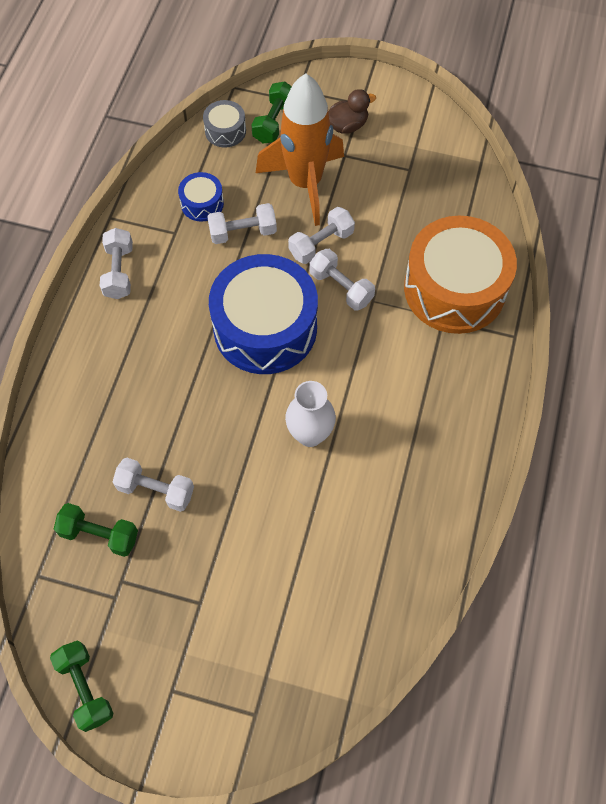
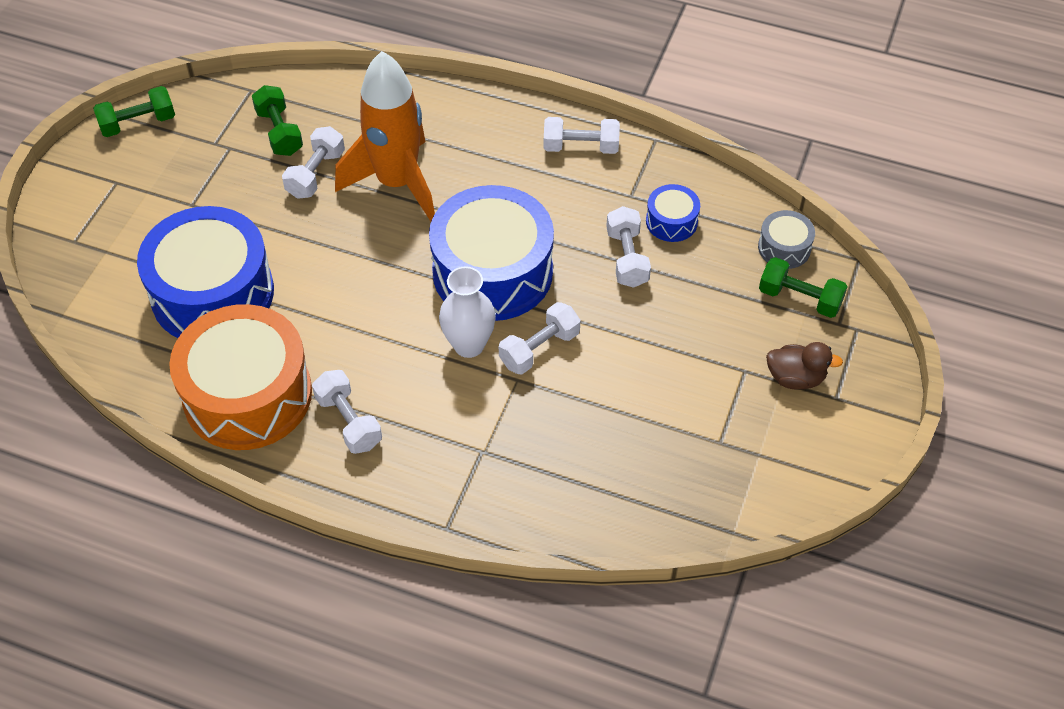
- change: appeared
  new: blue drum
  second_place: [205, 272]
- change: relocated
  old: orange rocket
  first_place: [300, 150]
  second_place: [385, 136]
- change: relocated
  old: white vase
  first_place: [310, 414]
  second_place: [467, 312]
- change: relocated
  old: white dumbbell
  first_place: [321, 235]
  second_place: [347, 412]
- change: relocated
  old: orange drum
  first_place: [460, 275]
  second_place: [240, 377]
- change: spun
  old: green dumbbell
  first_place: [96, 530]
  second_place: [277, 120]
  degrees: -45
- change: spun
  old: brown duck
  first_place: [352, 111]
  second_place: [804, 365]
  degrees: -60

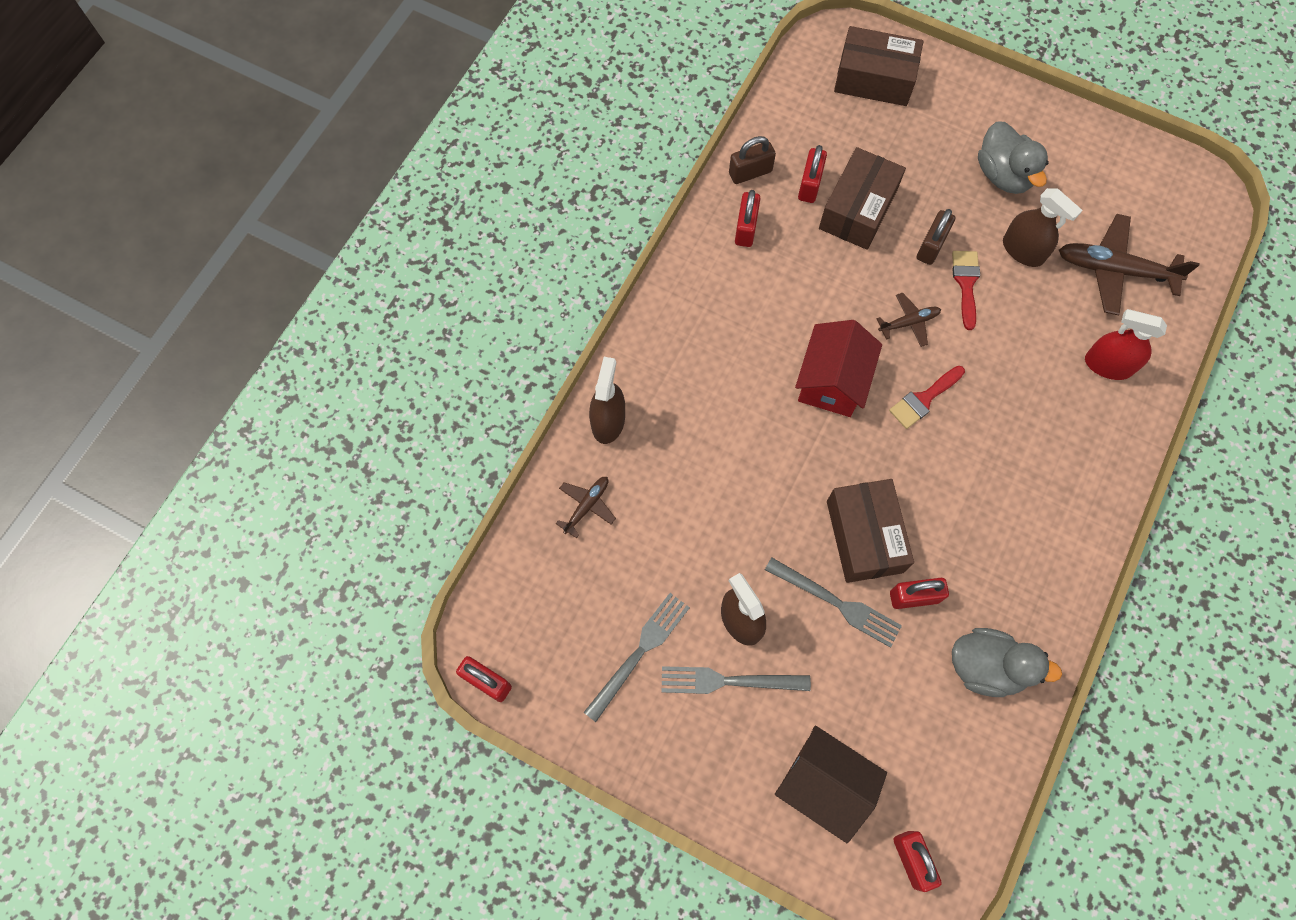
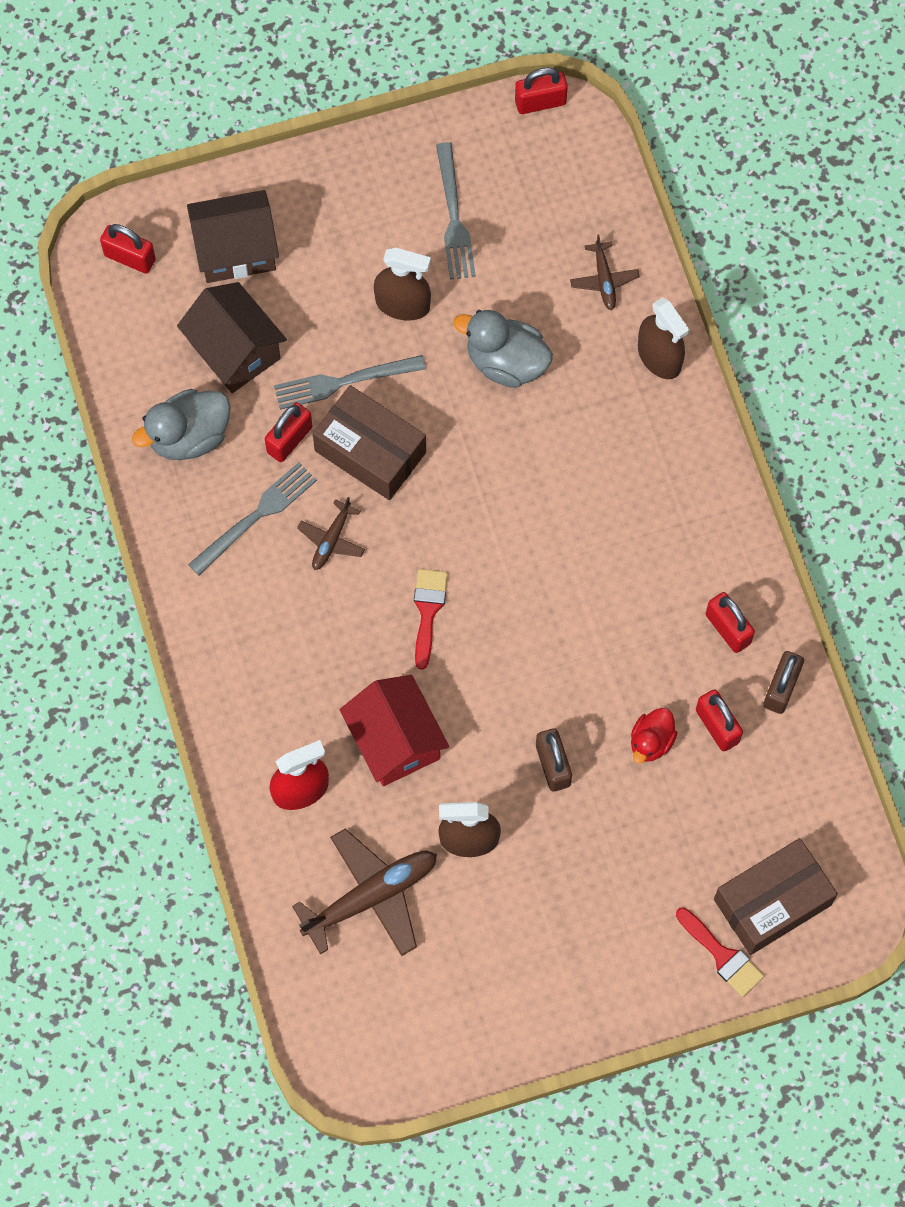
- change: appeared
  new: brown house
  second_place: [232, 337]
- change: relocated
  old: grey fork
  first_place: [736, 680]
  second_place: [252, 518]
- change: relocated
  old: red house
  first_place: [838, 368]
  second_place: [394, 730]
- change: relocated
  old: brown plane
  first_place: [909, 320]
  second_place: [331, 533]
- change: relocated
  old: red brush
  first_place: [966, 290]
  second_place: [720, 952]
- change: relocated
  old: grey duck
  first_place: [1013, 157]
  second_place: [503, 349]
- change: exchanged
  old: brown box
  new: red duck
  first_place: [862, 198]
  second_place: [654, 736]

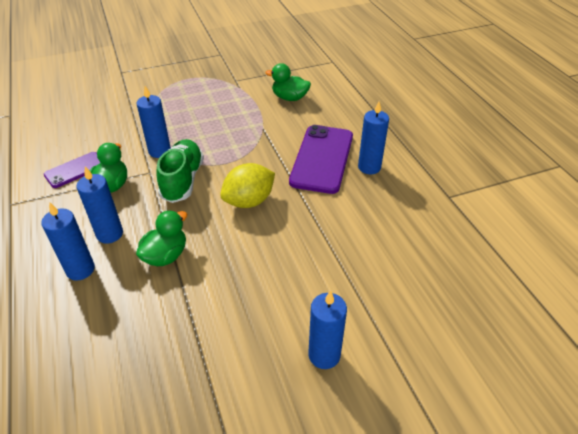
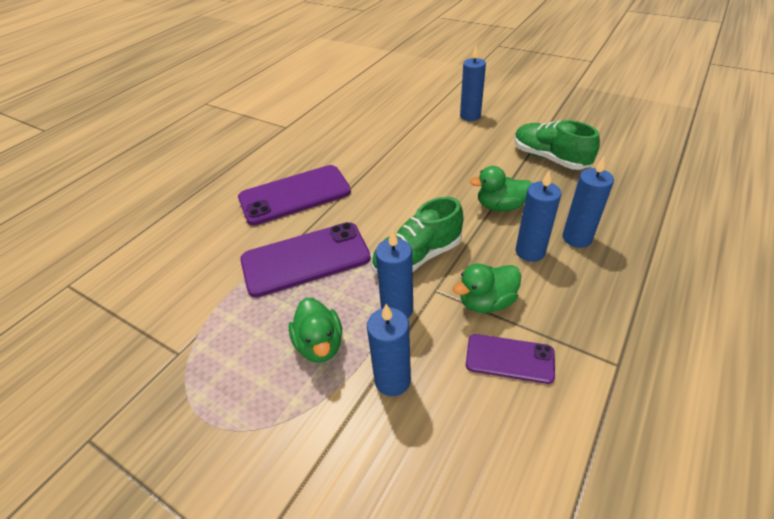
- change: missing
  old: yellow lemon
  first_place: [247, 185]
- change: appeared
  new: purple phone
  second_place: [305, 259]
- change: appeared
  new: green shoe
  second_place: [557, 145]
- change: relocated
  old: green duck
  first_place: [288, 82]
  second_place: [315, 330]
- change: relocated
  old: blue candle
  first_place: [373, 138]
  second_place: [389, 350]

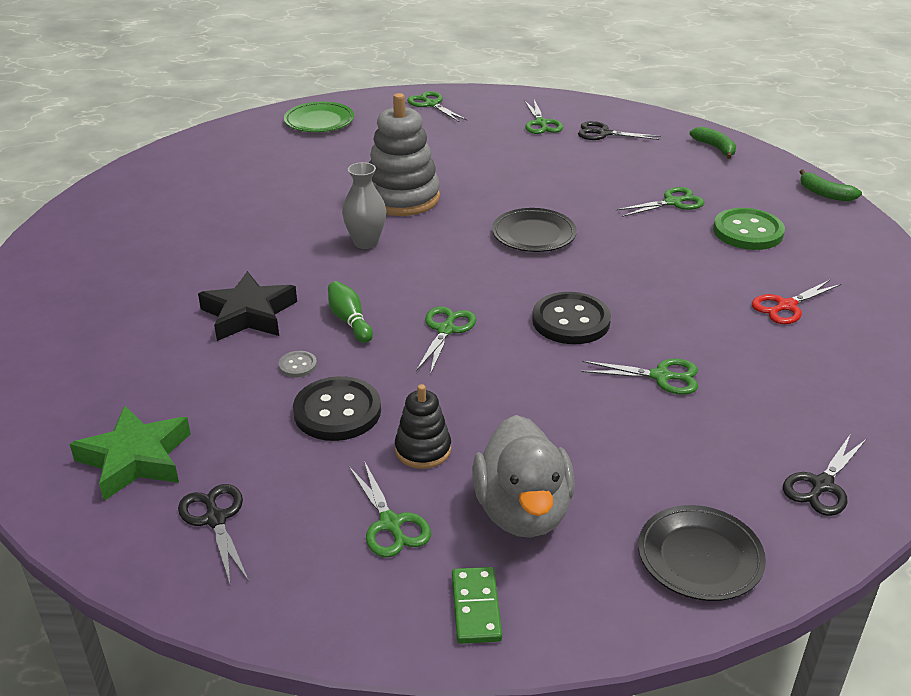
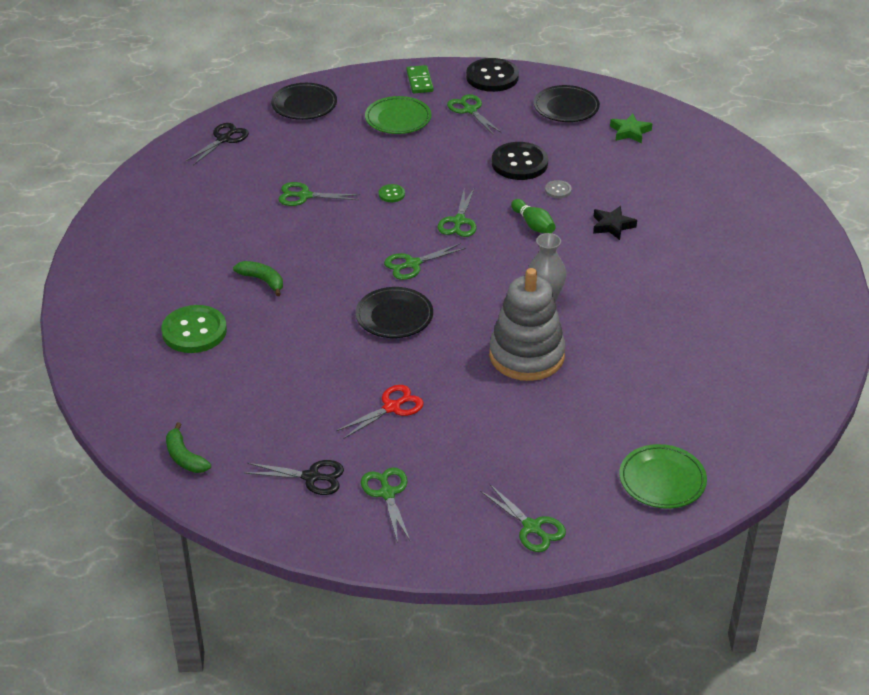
- change: missing
  old: black stacking toy
  first_place: [423, 426]
- change: appeared
  new: green button
  second_place: [392, 193]
- change: relocated
  old: black button
  first_place: [571, 318]
  second_place: [492, 75]
- change: relocated
  old: green scissors
  first_place: [660, 202]
  second_place: [425, 261]
- change: relocated
  old: red scissors
  first_place: [796, 302]
  second_place: [380, 412]
- change: relocated
  old: green banana
  first_place: [830, 185]
  second_place: [258, 278]
- change: exchanged
  old: black scissors
  new: black plate
  first_place: [213, 535]
  second_place: [567, 103]
- change: exchanged
  old: grey duck
  new: green plate
  first_place: [523, 476]
  second_place: [398, 115]
- change: size
  old: green star
  first_place: [130, 453]
  second_place: [631, 128]
  factor: 0.61
- change: size
  old: black star
  first_place: [247, 306]
  second_place: [615, 223]
  factor: 0.61

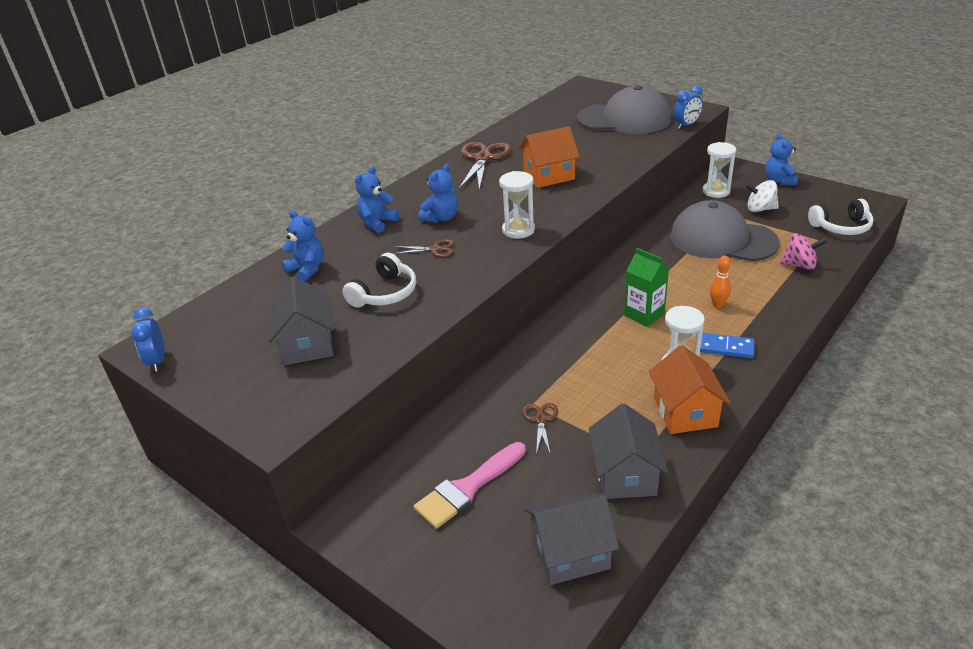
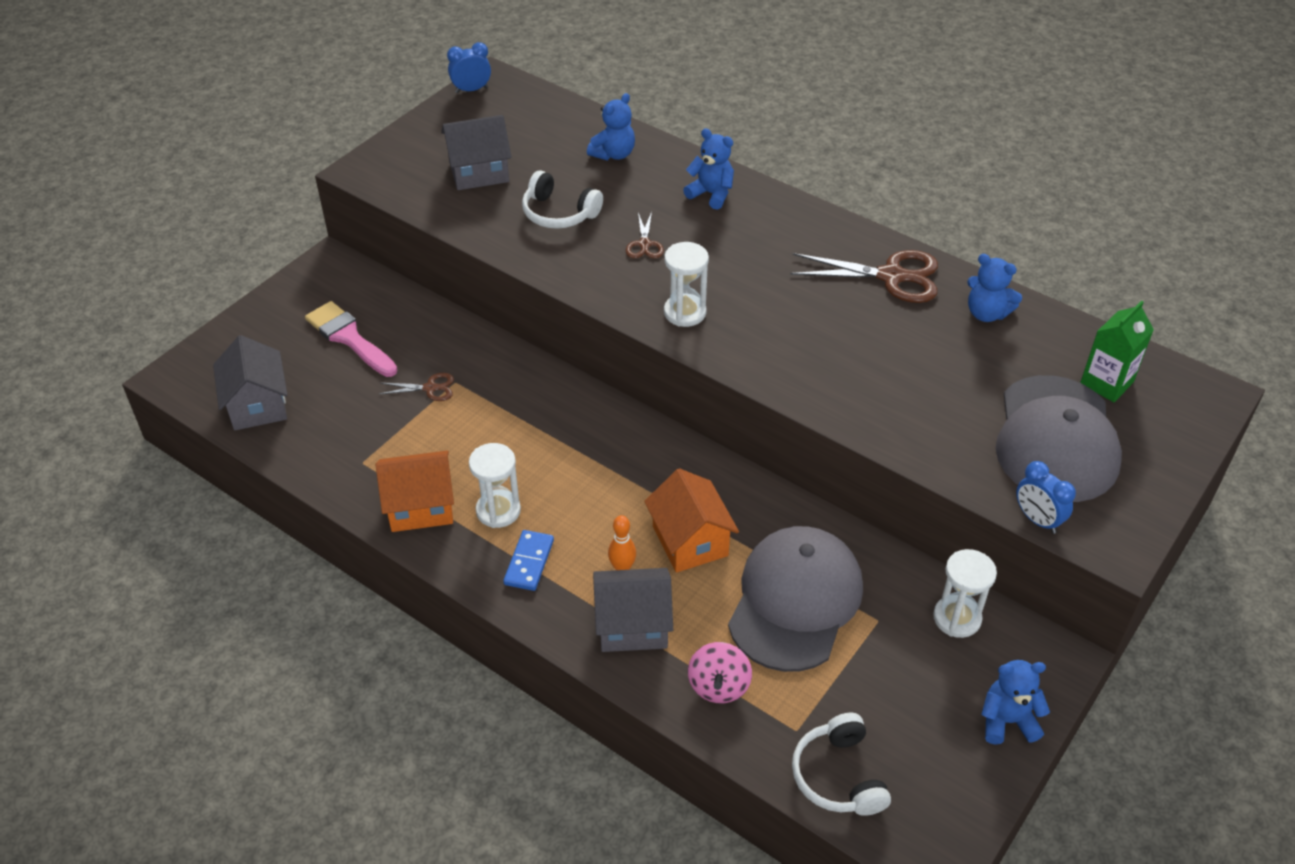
- change: missing
  old: white spinning top
  first_place: [762, 196]
- change: relocated
  old: blue teddy bear
  first_place: [438, 193]
  second_place: [994, 288]
- change: relocated
  old: orange house
  first_place: [549, 157]
  second_place: [691, 520]
- change: relocated
  old: grey house
  first_place: [628, 451]
  second_place: [633, 610]
- change: relocated
  old: green carton
  first_place: [646, 287]
  second_place: [1117, 351]

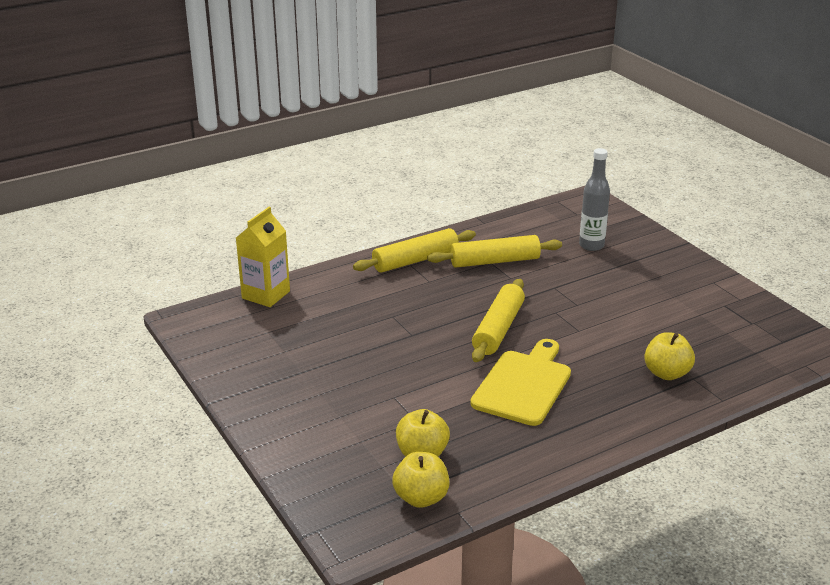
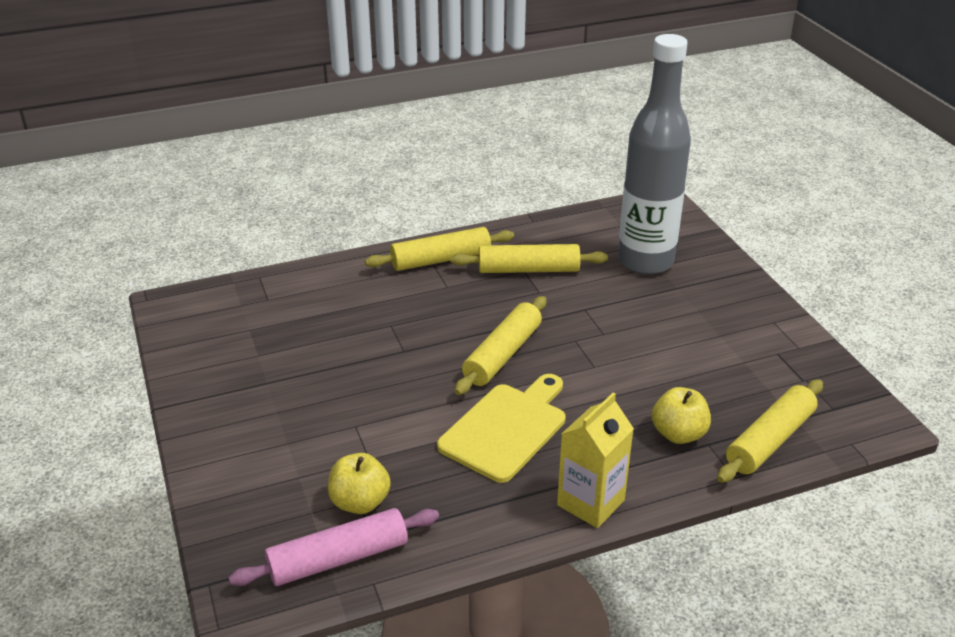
- change: appeared
  new: yellow rolling pin
  second_place: [770, 431]
- change: relocated
  old: yellow carton
  first_place: [263, 257]
  second_place: [595, 460]
- change: exchanged
  old: yellow apple
  new: pink rolling pin
  first_place: [421, 480]
  second_place: [333, 547]
- change: size
  old: grey bottle
  first_place: [594, 199]
  second_place: [654, 154]
  factor: 1.95

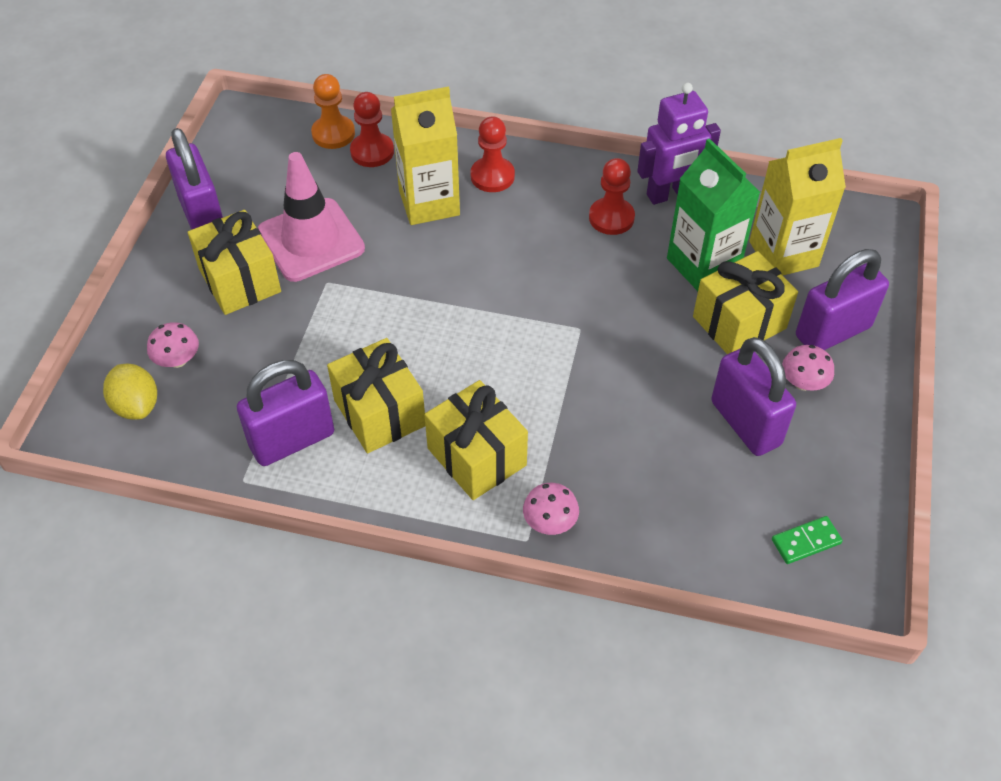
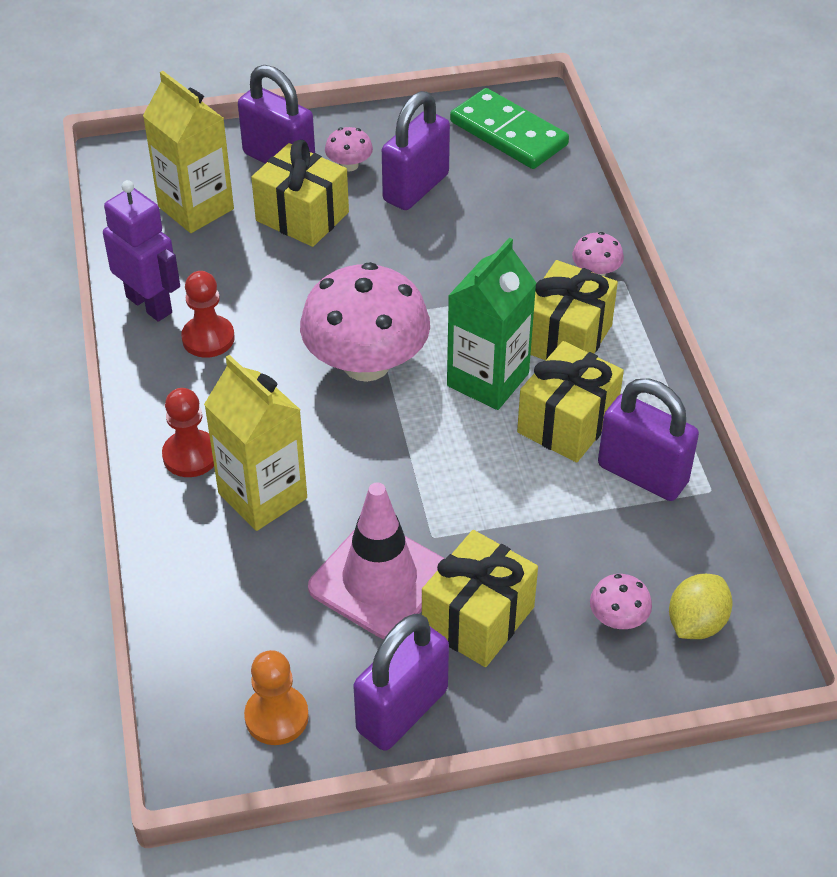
- change: missing
  old: red pawn
  first_place: [372, 129]
- change: appeared
  new: pink mushroom
  second_place: [365, 322]
- change: relocated
  old: orange pawn
  first_place: [333, 111]
  second_place: [276, 697]
- change: relocated
  old: green carton
  first_place: [713, 214]
  second_place: [491, 324]
- change: size
  old: green domino
  first_place: [807, 540]
  second_place: [509, 128]
  factor: 2.12

